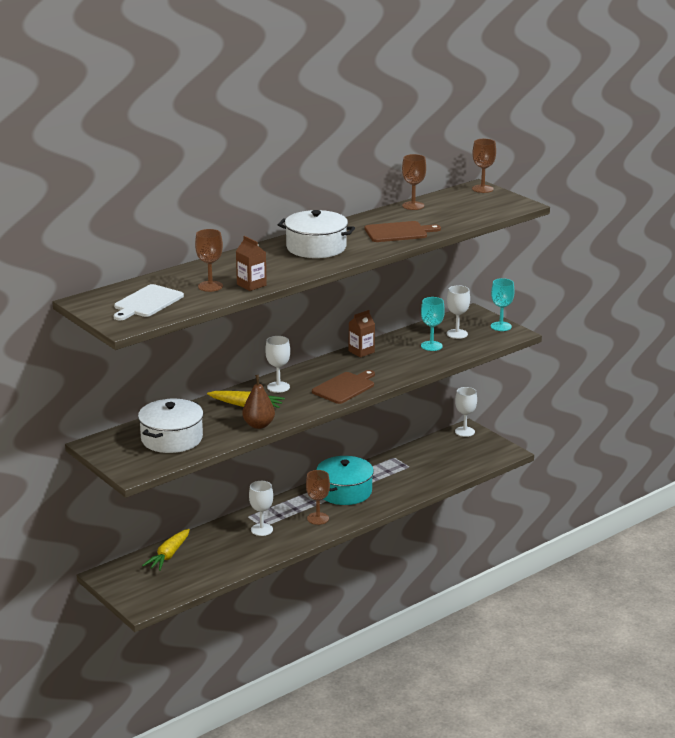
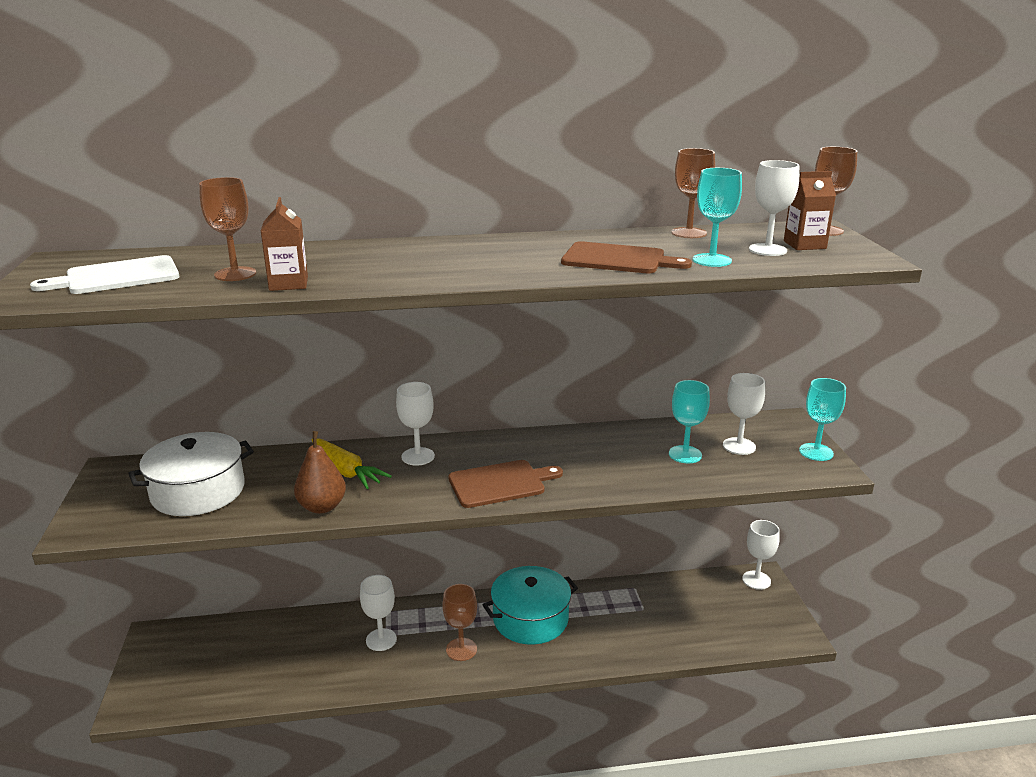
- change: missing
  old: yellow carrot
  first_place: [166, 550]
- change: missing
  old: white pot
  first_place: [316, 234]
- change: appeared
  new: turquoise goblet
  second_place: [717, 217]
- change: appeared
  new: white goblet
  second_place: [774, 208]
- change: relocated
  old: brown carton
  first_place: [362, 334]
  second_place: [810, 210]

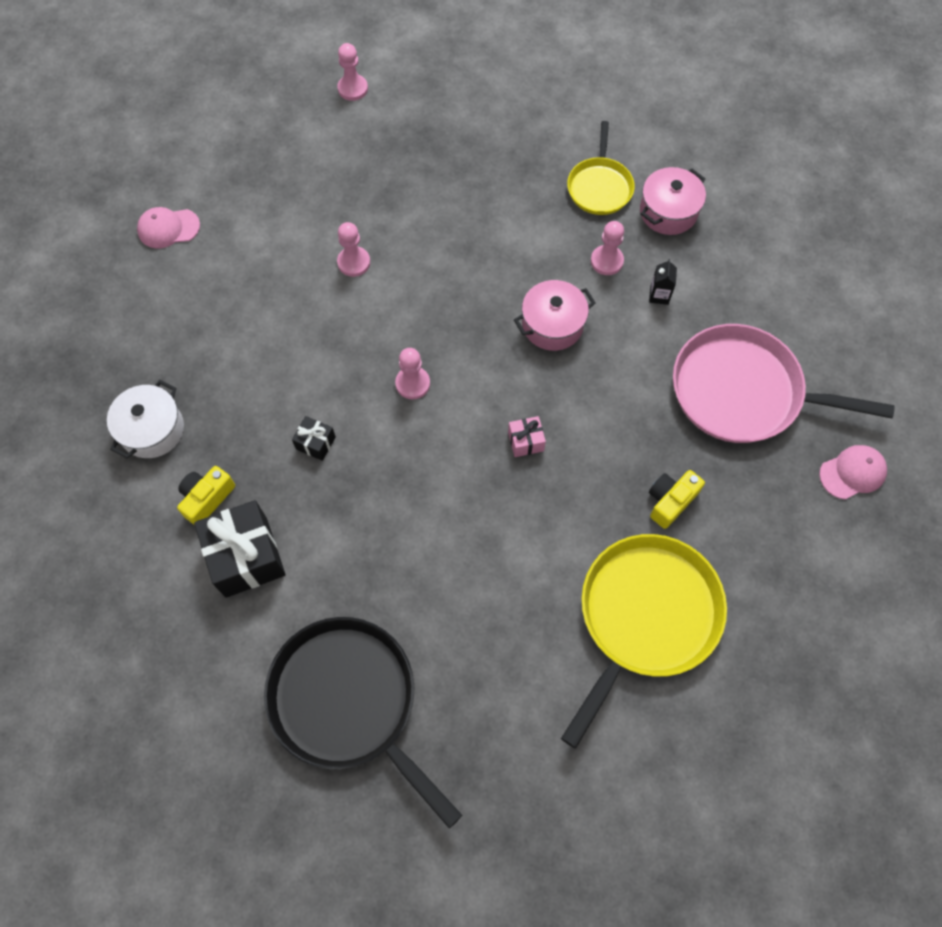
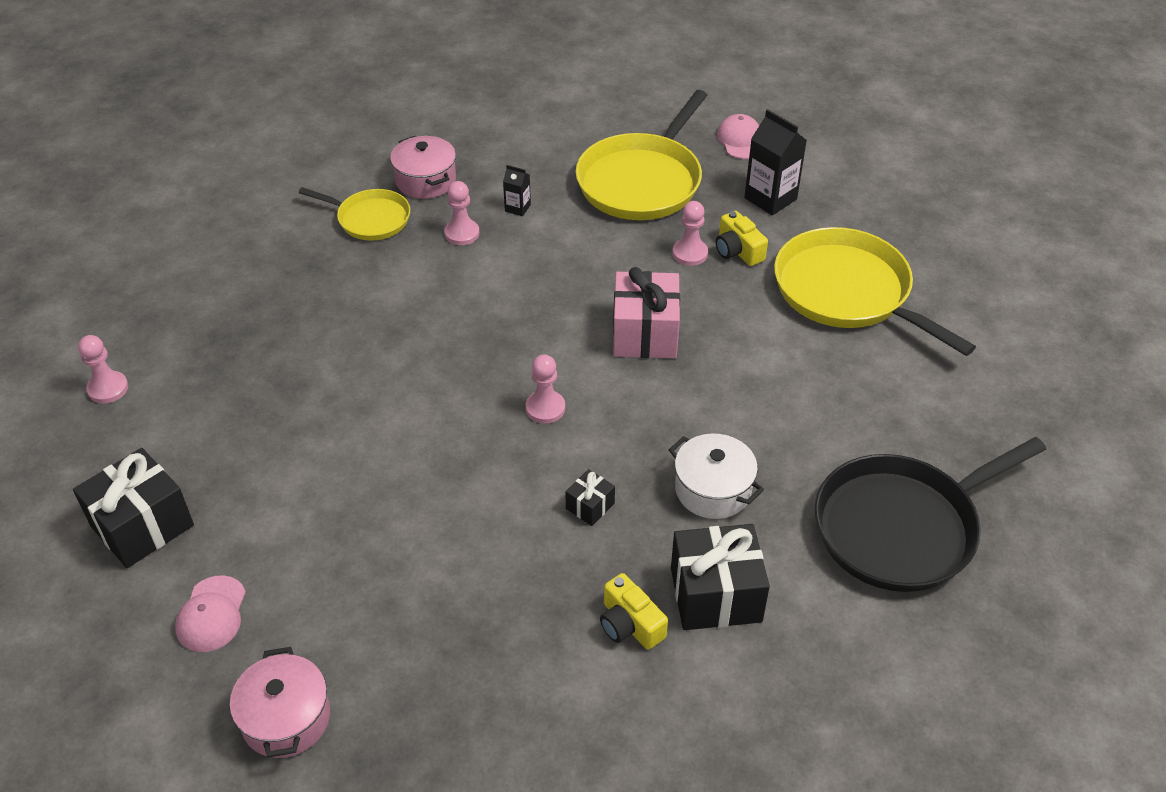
- change: appeared
  new: black gift
  second_place: [133, 508]
- change: appeared
  new: black carton
  second_place: [775, 162]
- change: relocated
  old: white pot
  first_place: [145, 419]
  second_place: [716, 476]
- change: relocated
  old: pink pawn
  first_place: [353, 249]
  second_place: [690, 233]
- change: relocated
  old: pink pot
  first_place: [555, 315]
  second_place: [280, 702]
- change: colour
  old: pink pan
  new: yellow pan
  first_place: [784, 383]
  second_place: [641, 155]
- change: size
  old: pink gift
  first_place: [527, 436]
  second_place: [646, 312]
  factor: 2.07

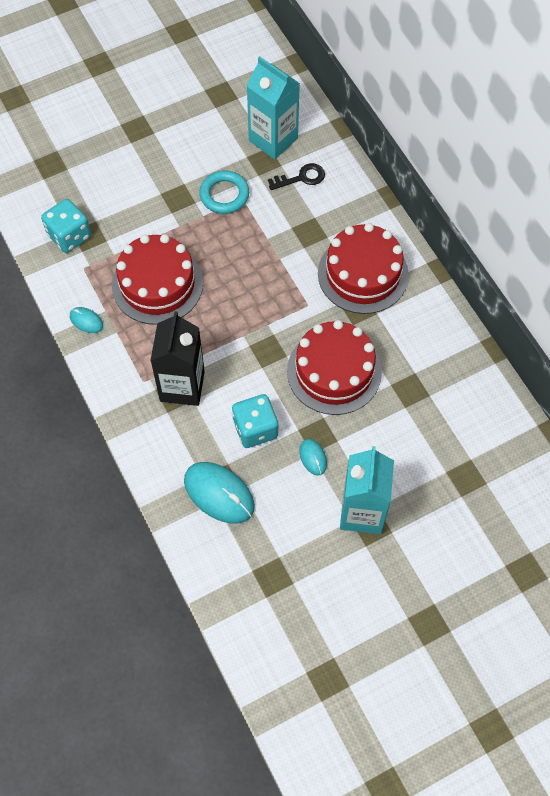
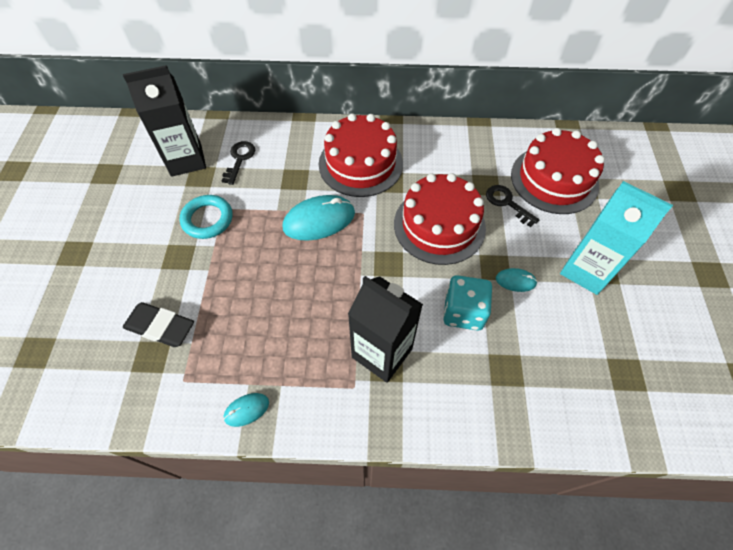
- change: missing
  old: turquoise dice
  first_place: [66, 226]
- change: appeared
  new: black eraser
  second_place: [158, 324]
- change: appeared
  new: black key
  second_place: [512, 206]
- change: relocated
  old: red cake
  first_place: [157, 279]
  second_place: [558, 171]
- change: relocated
  old: turquoise mouse
  first_place: [219, 493]
  second_place: [318, 218]
- change: colour
  old: turquoise carton
  new: black carton
  first_place: [273, 107]
  second_place: [164, 121]

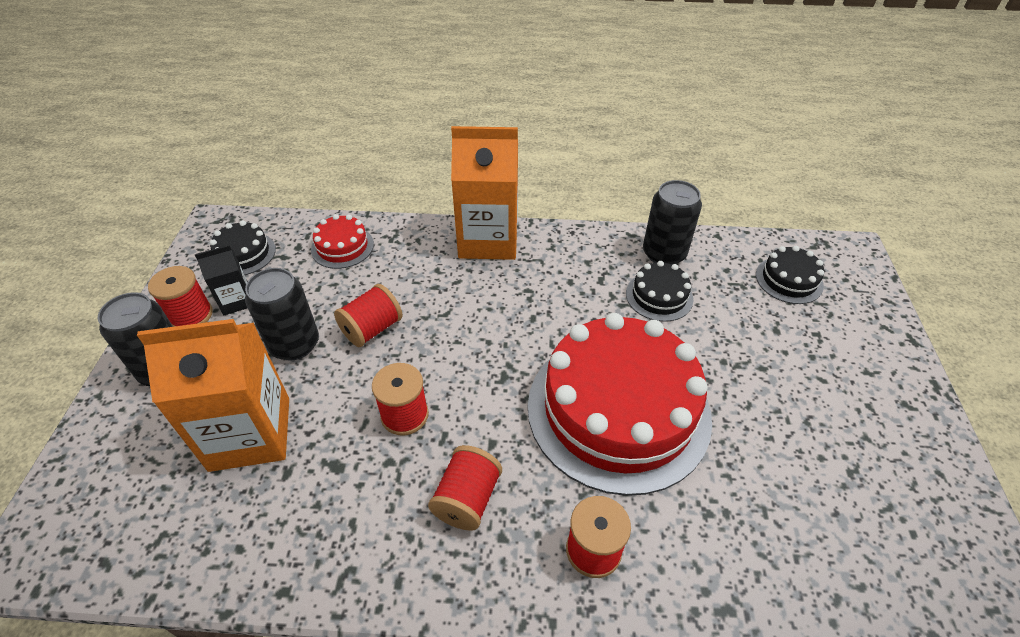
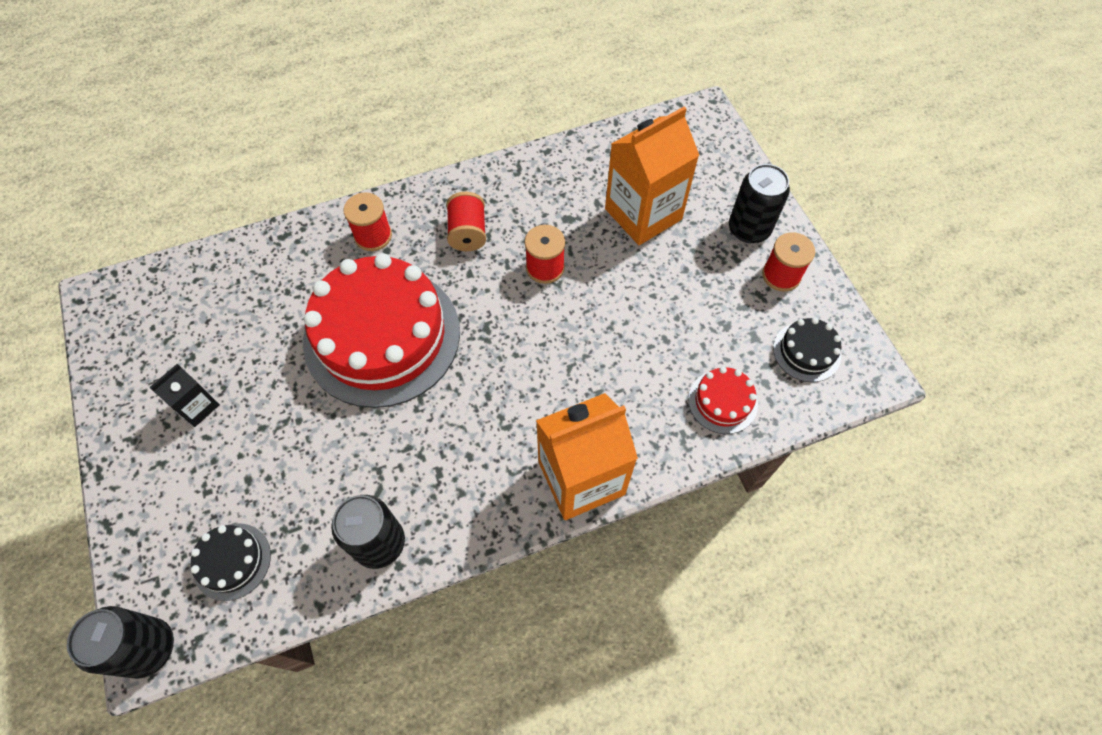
- change: missing
  old: red spool
  first_place: [368, 315]
- change: missing
  old: black cake
  first_place: [659, 291]
- change: relocated
  old: black carton
  first_place: [221, 280]
  second_place: [185, 395]
- change: relocated
  old: black can
  first_place: [282, 314]
  second_place: [120, 642]

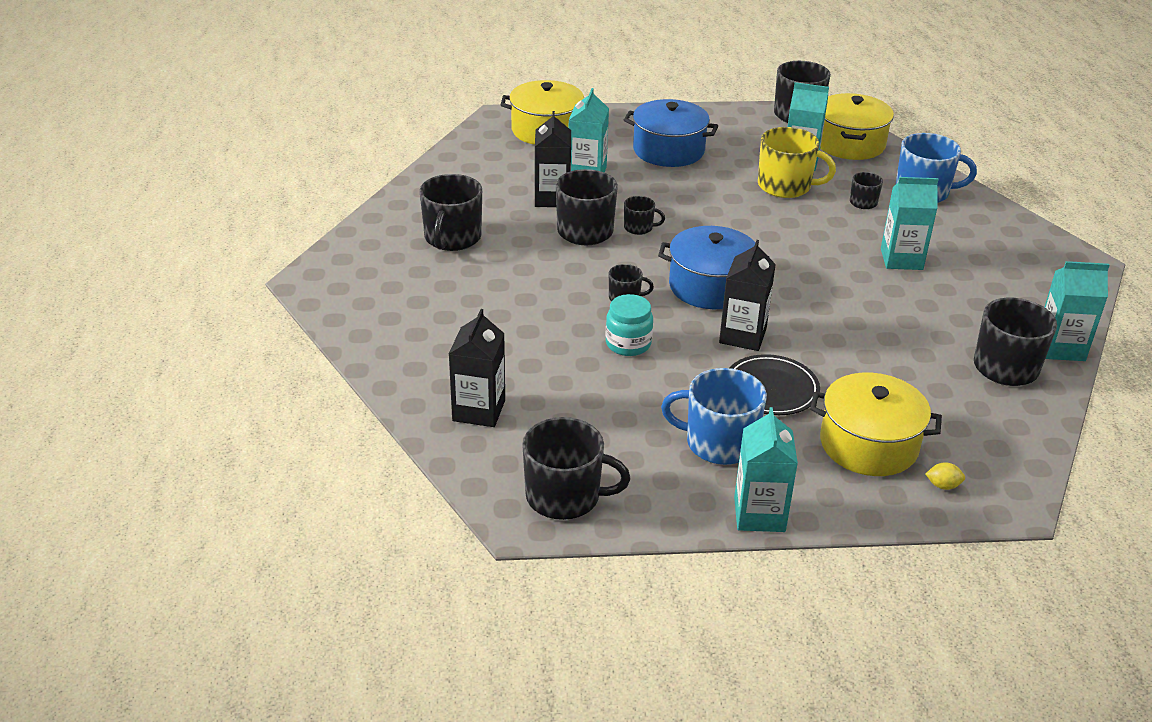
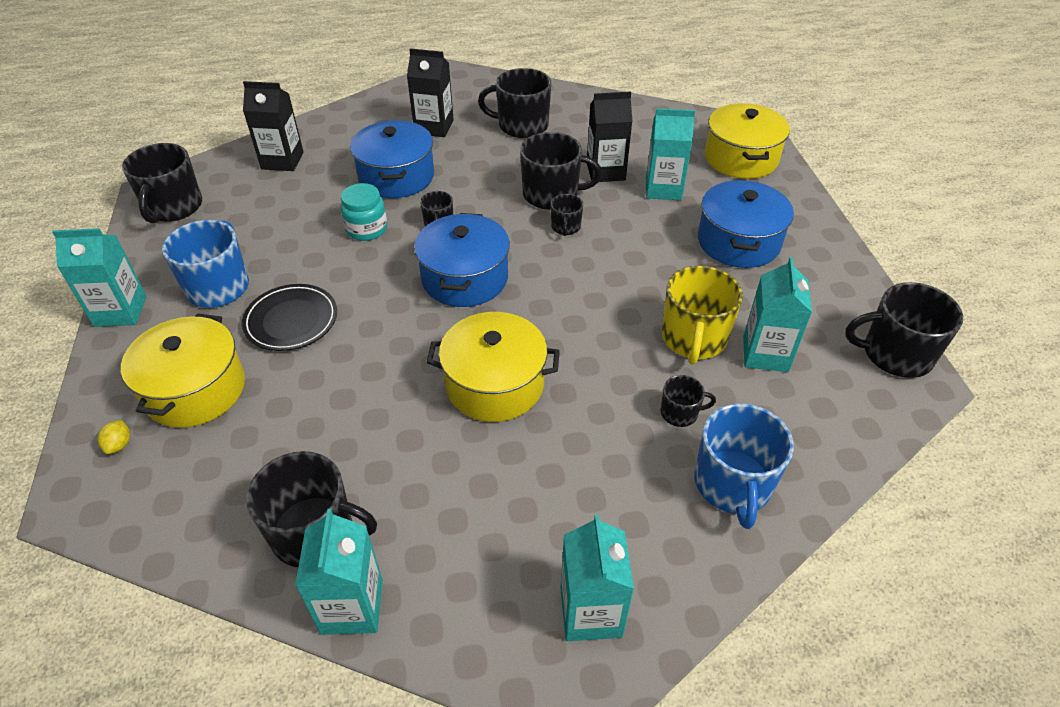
- change: appeared
  new: blue pot
  second_place: [392, 159]
- change: relocated
  old: black carton
  first_place: [747, 295]
  second_place: [430, 92]
- change: relocated
  old: yellow pot
  first_place: [857, 126]
  second_place: [493, 367]
- change: relocated
  old: turquoise carton
  first_place: [910, 223]
  second_place: [597, 577]

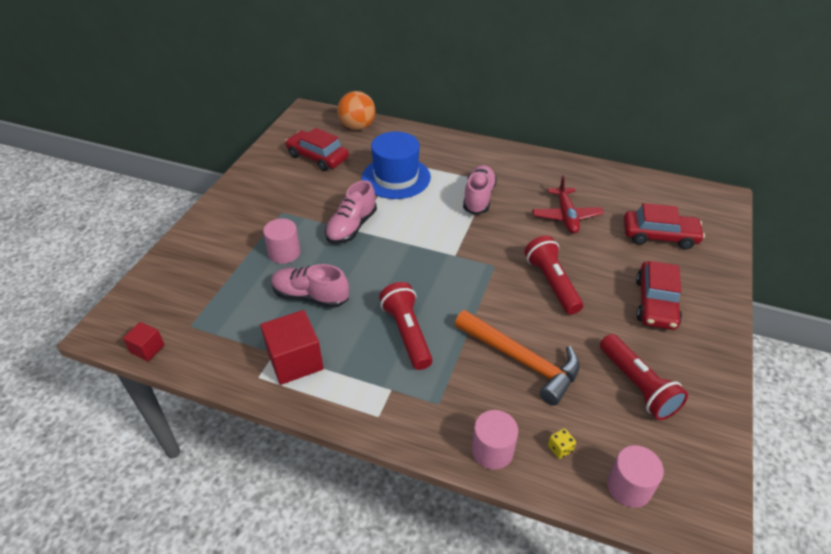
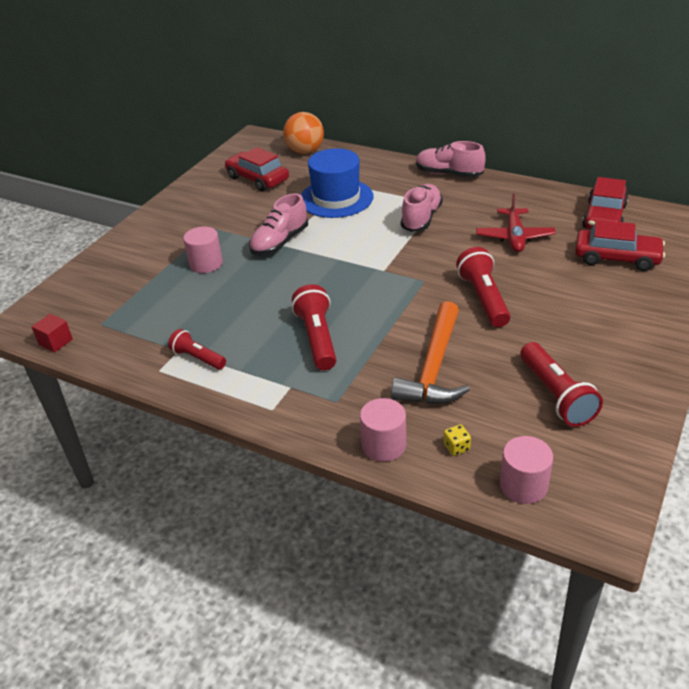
- change: relocated
  old: pink shoe
  first_place: [310, 286]
  second_place: [451, 159]
- change: relocated
  old: red car
  first_place: [659, 295]
  second_place: [605, 203]
- change: exchanged
  old: red cube
  new: red flashlight
  first_place: [292, 347]
  second_place: [197, 349]
- change: spun
  old: orange hammer
  first_place: [517, 358]
  second_place: [430, 352]
  degrees: 60

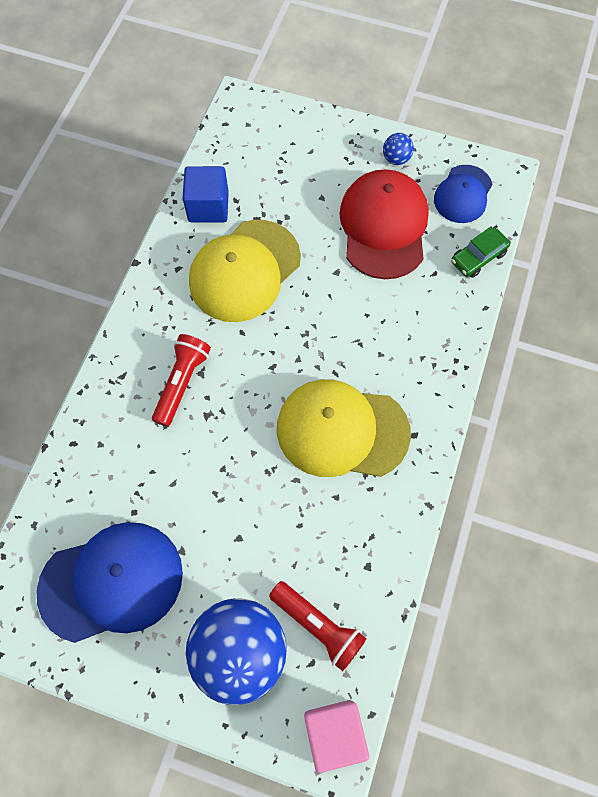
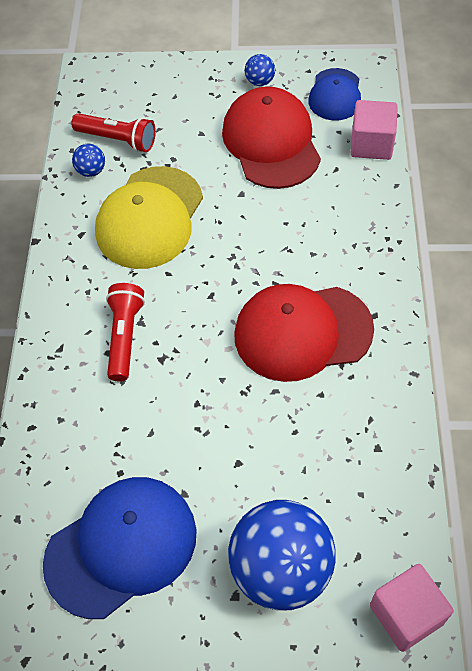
- change: relocated
  old: red flashlight
  first_place: [318, 626]
  second_place: [114, 132]
- change: exchanged
  old: blue cube
  new: blue ball
  first_place: [205, 194]
  second_place: [88, 160]
- change: exchanged
  old: green car
  new: pink cube
  first_place: [480, 252]
  second_place: [374, 130]
- change: colour
  old: yellow cap
  new: red cap
  first_place: [344, 428]
  second_place: [304, 333]

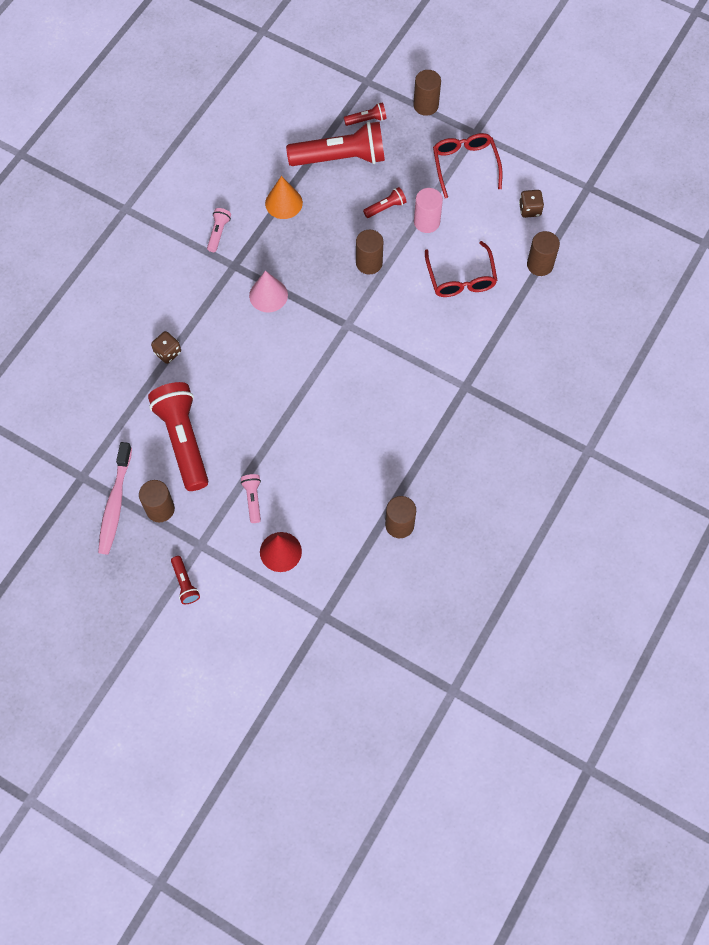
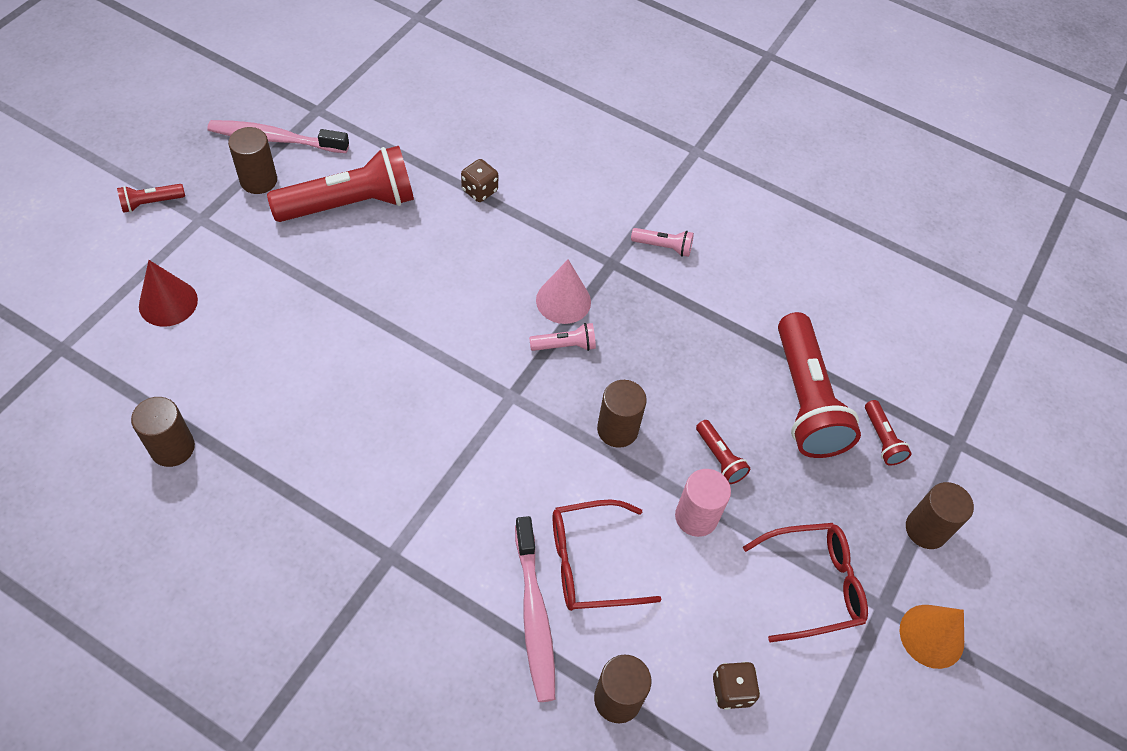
- change: appeared
  new: pink toothbrush
  second_place: [535, 609]
- change: relocated
  old: pink flashlight
  first_place: [251, 498]
  second_place: [562, 337]
- change: relocated
  old: orange cone
  first_place: [284, 197]
  second_place: [932, 637]

